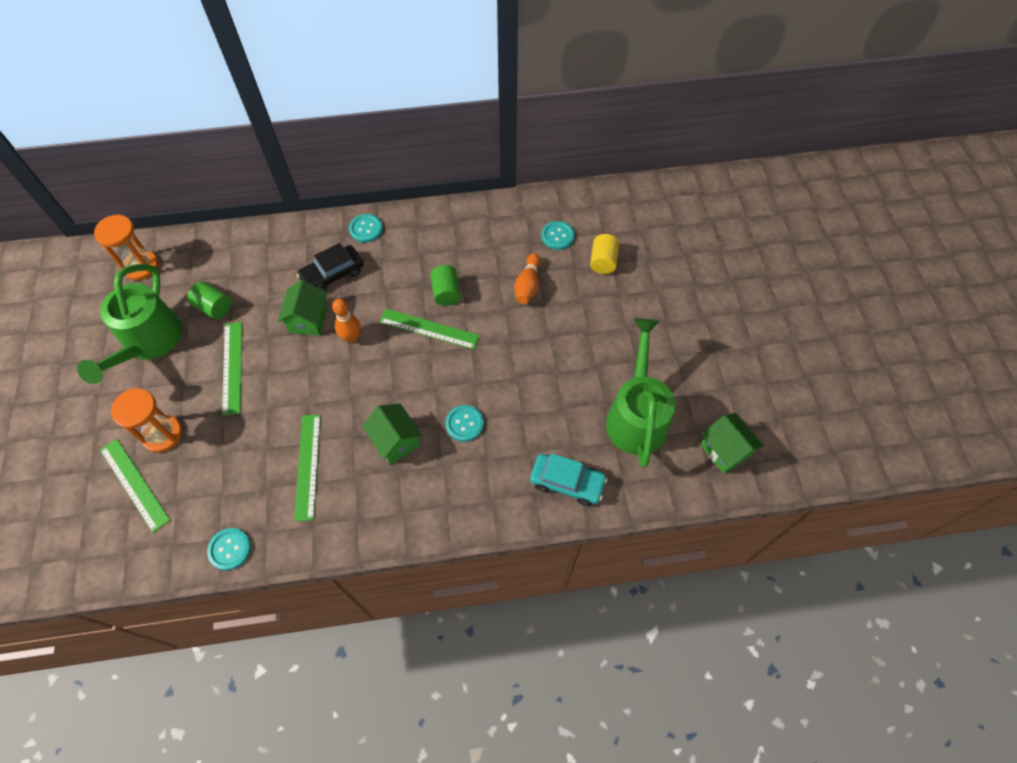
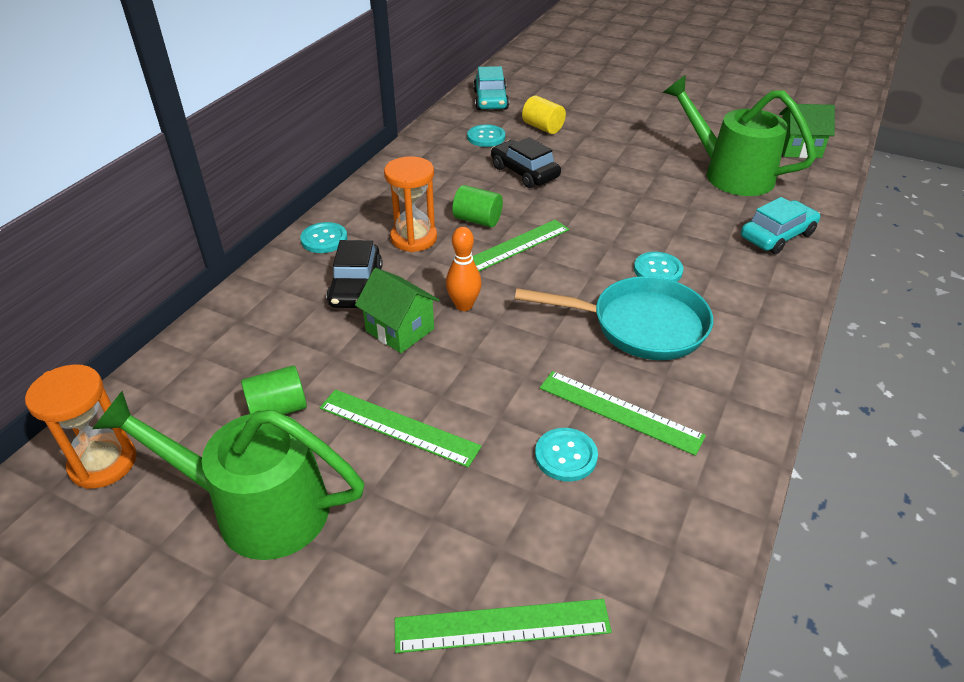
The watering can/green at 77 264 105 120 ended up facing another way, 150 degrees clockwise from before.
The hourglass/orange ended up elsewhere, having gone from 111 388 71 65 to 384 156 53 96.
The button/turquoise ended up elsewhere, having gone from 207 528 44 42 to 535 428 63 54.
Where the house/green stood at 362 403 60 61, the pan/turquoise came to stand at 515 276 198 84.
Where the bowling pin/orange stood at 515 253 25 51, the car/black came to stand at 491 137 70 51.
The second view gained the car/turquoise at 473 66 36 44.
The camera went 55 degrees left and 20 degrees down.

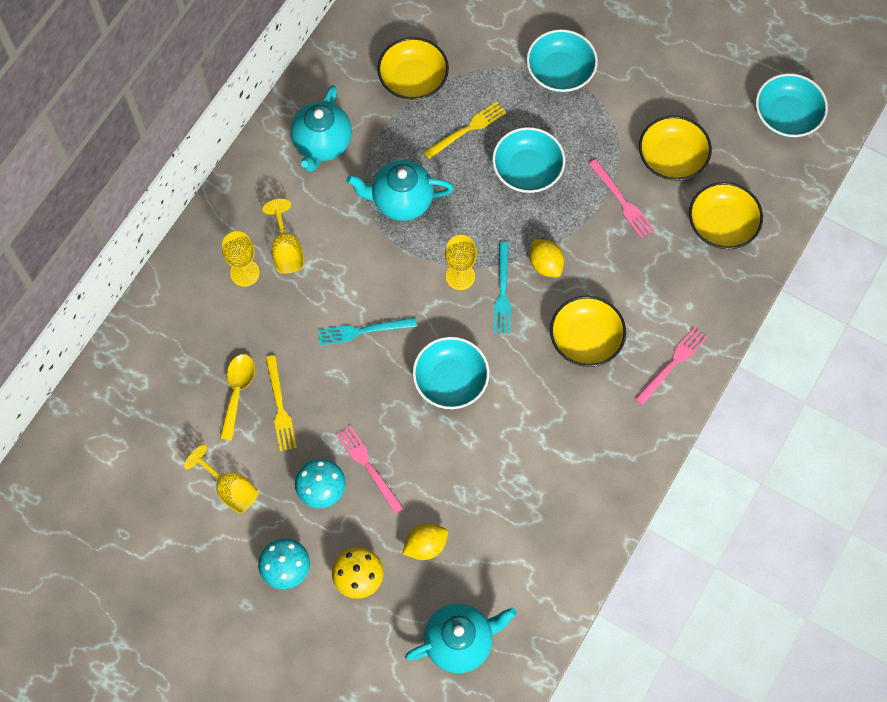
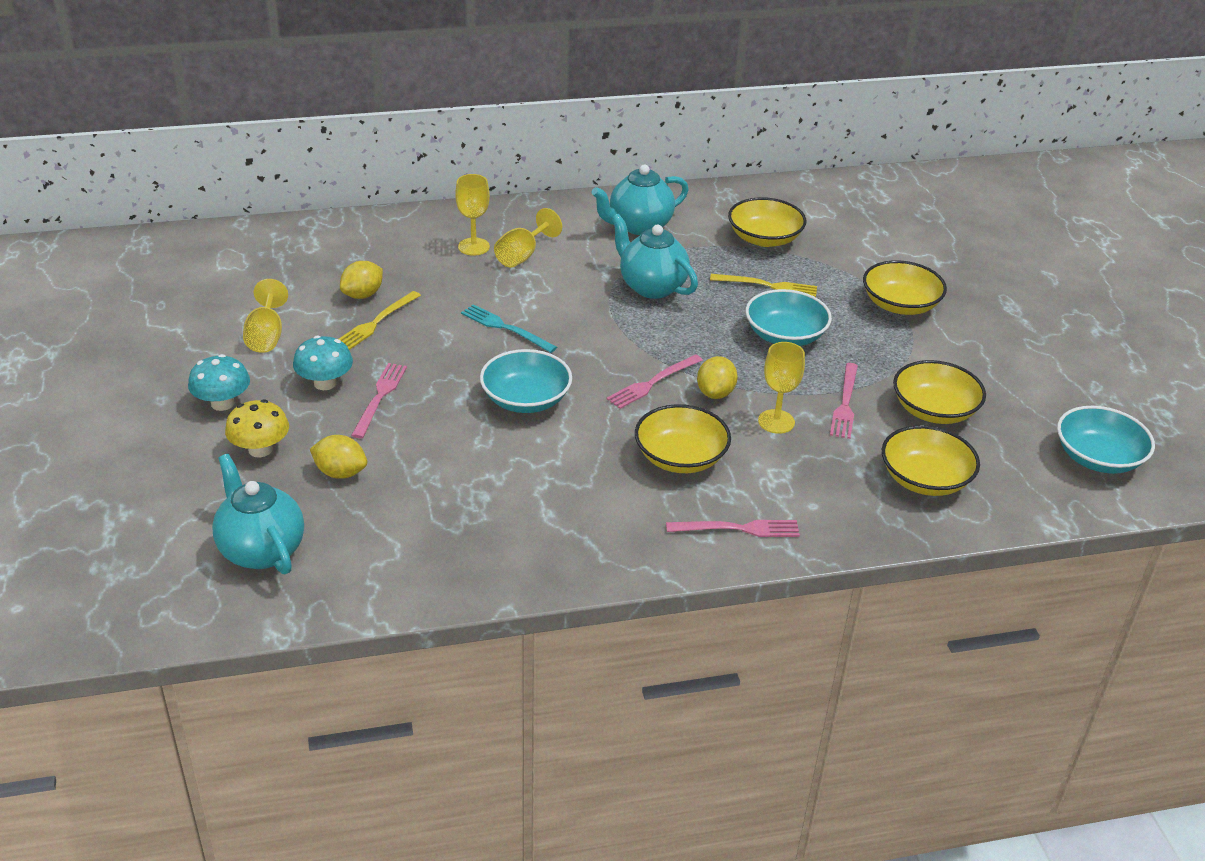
Where the spoon/yellow stood at 220 354 35 86, the lemon/yellow came to stand at 340 261 43 38.
The teapot/turquoise at 405 604 112 69 ended up facing another way, 150 degrees counterclockwise from before.
The goblet/yellow ended up elsewhere, having gone from 445 235 32 55 to 758 342 47 92.
What was the fork/turquoise at 494 242 17 92 turned into the fork/pink at 606 354 97 55.
What was the bowl/turquoise at 526 29 72 64 turned into the bowl/yellow at 863 260 84 55.
The camera went 45 degrees right and 30 degrees down.

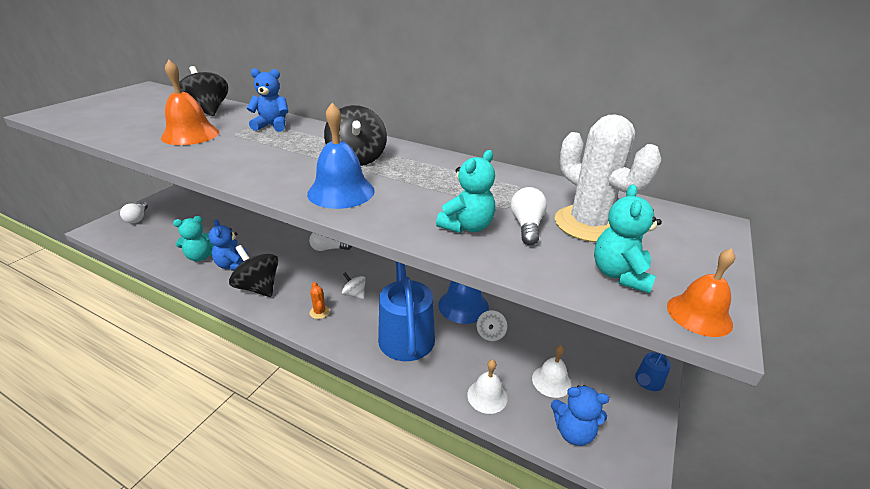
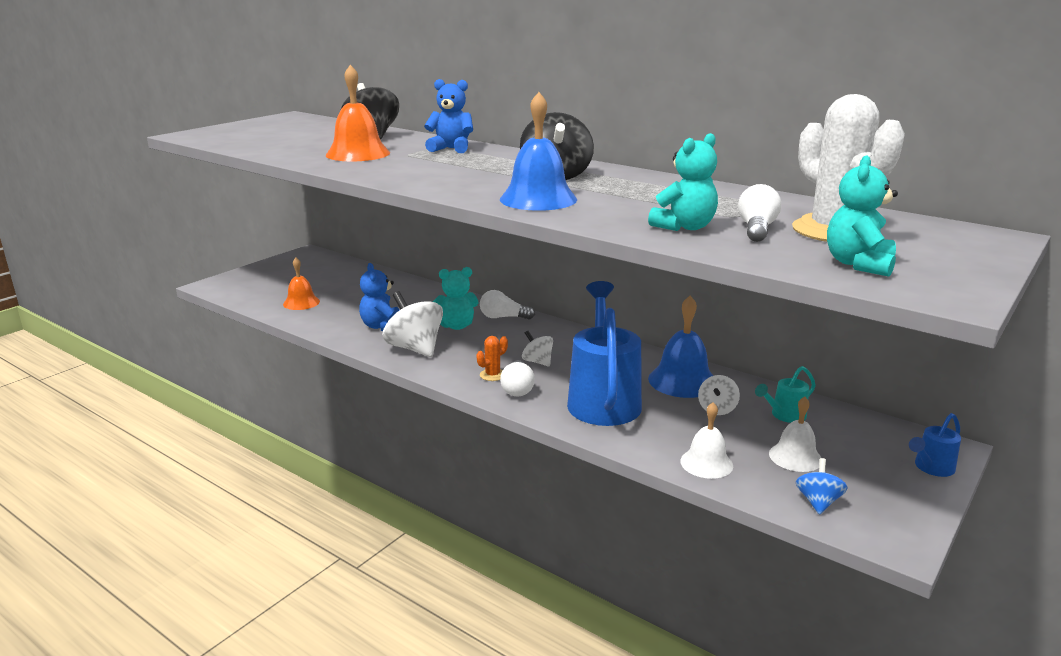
The light bulb/white ended up elsewhere, having gone from 120 202 28 21 to 500 360 35 37.
The teddy bear/turquoise ended up elsewhere, having gone from 173 216 41 45 to 433 267 46 63.
What was the spinning top/black at 229 245 49 52 turned into the spinning top/white at 383 291 60 66.
The cactus/orange at 309 282 21 37 ended up facing another way, 60 degrees clockwise from before.
Where the teddy bear/blue stood at 551 385 58 61, the spinning top/blue came to stand at 796 458 52 57.
The bell/orange ended up elsewhere, having gone from 667 248 68 89 to 283 258 37 52.
The second view gained the watering can/turquoise at 755 366 61 57.
The camera went 10 degrees right and 10 degrees down.

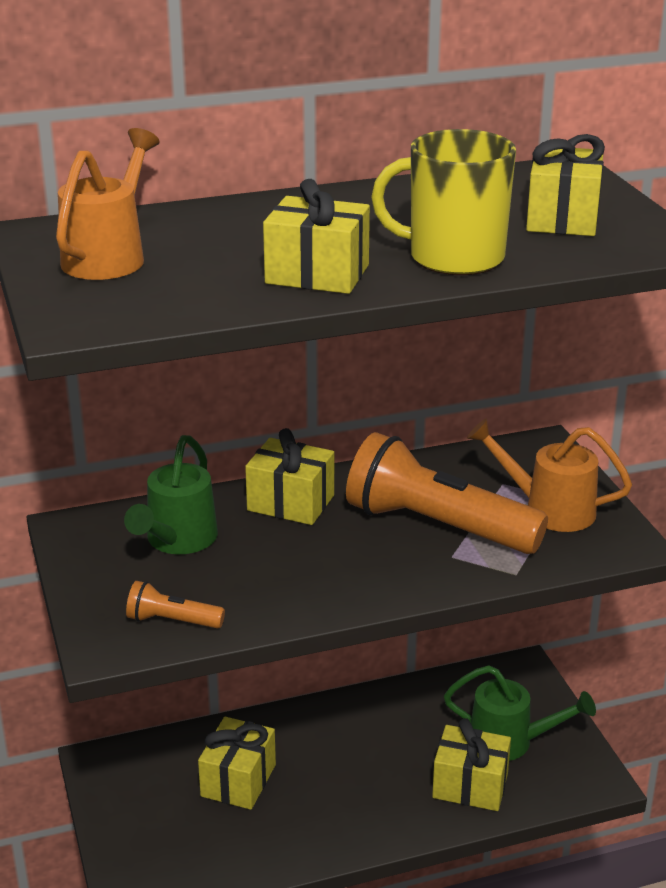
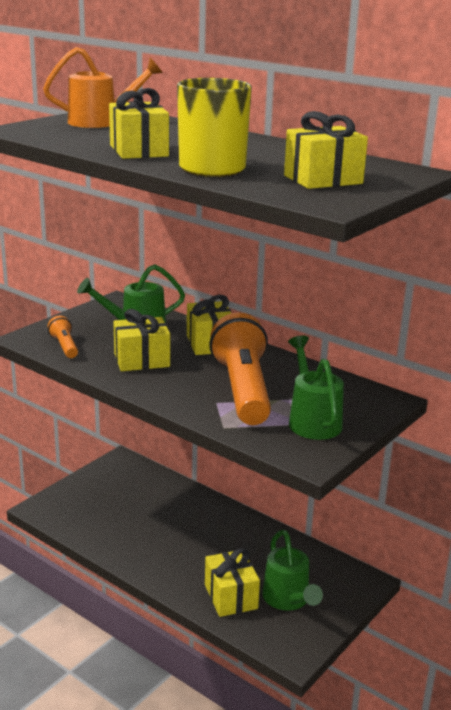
The gift/yellow ended up elsewhere, having gone from 198 717 78 93 to 113 309 57 62.
What was the watering can/orange at 467 418 165 114 turned into the watering can/green at 288 335 56 105.
The camera went 55 degrees right and 5 degrees down.

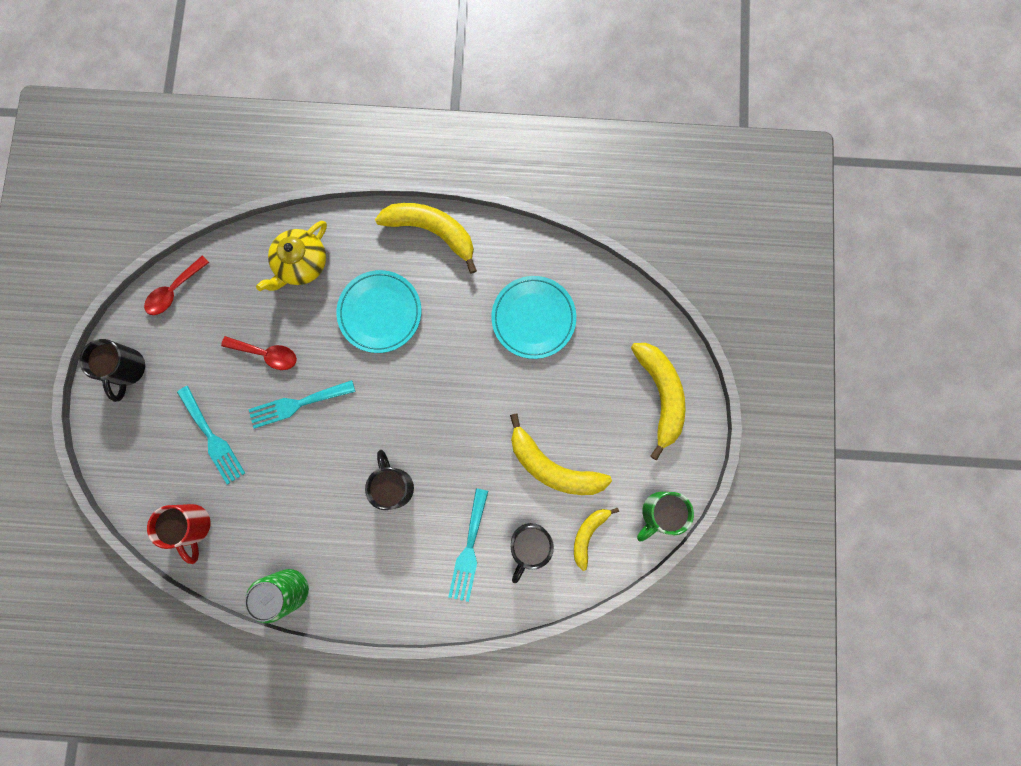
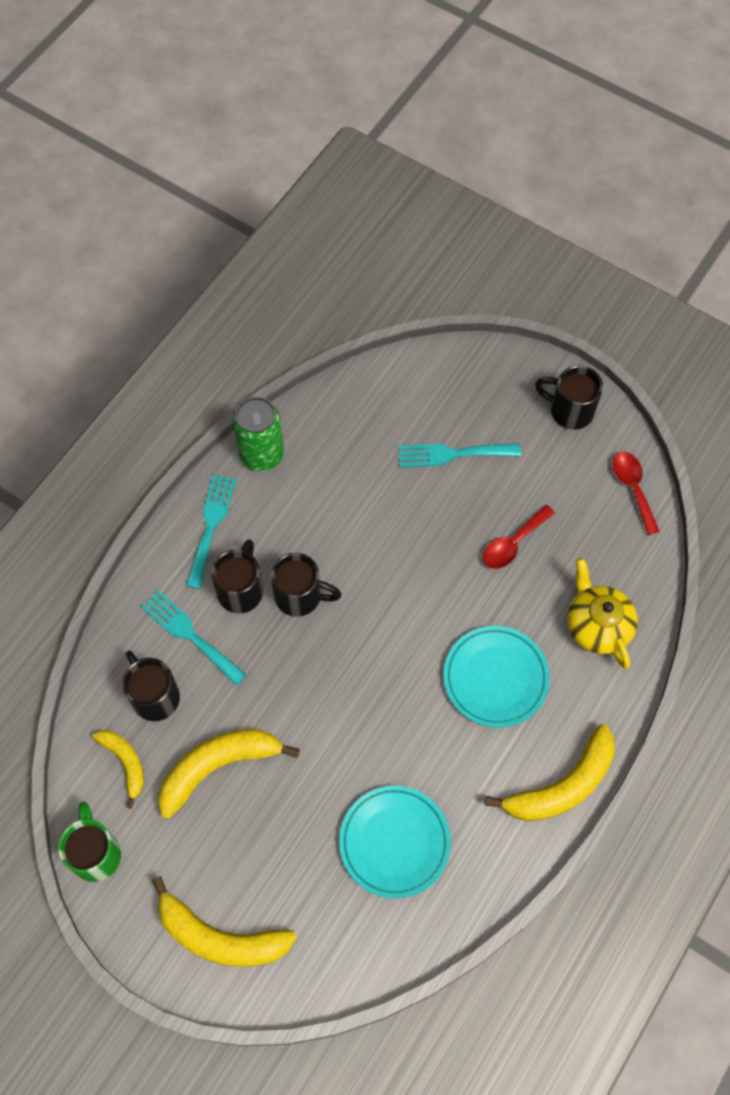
The second view lost the mug/red at 147 504 63 60.
The fork/turquoise ended up elsewhere, having gone from 248 380 107 49 to 186 474 50 115.
The second view gained the mug/black at 211 539 52 74.
The camera went 120 degrees right and 15 degrees down.

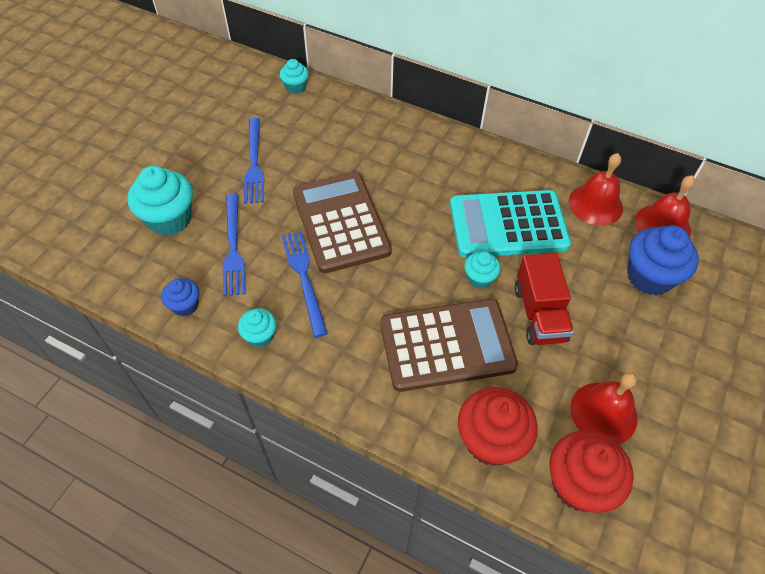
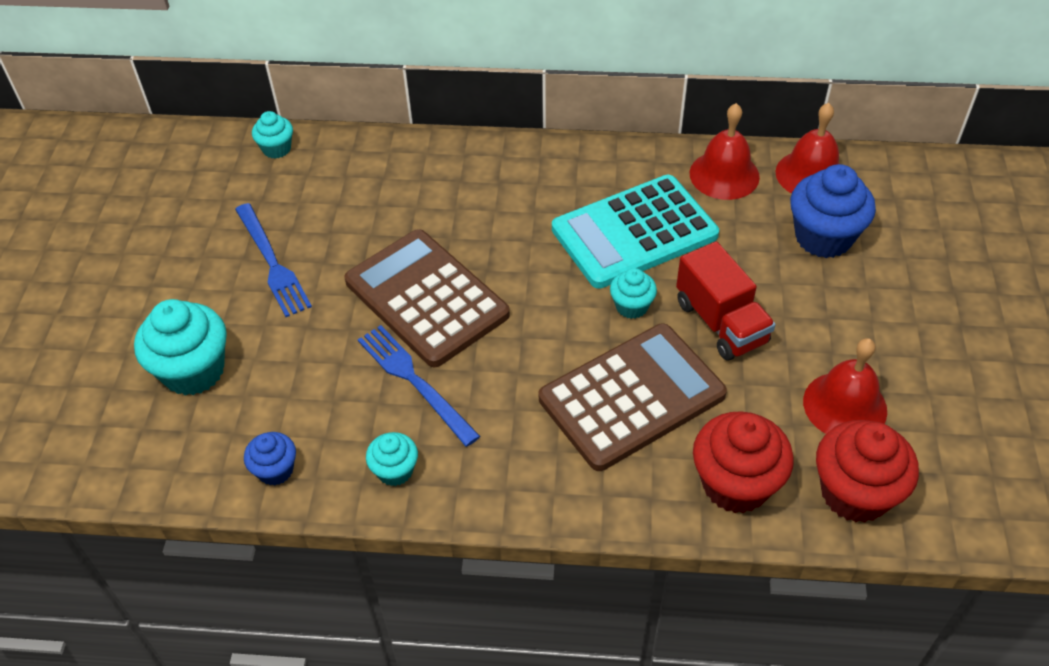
The second view lost the fork/blue at 223 194 22 102.
The camera went 20 degrees left and 5 degrees down.

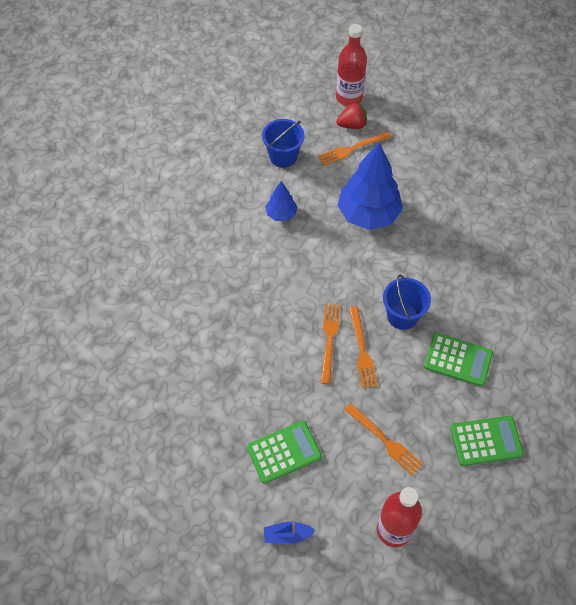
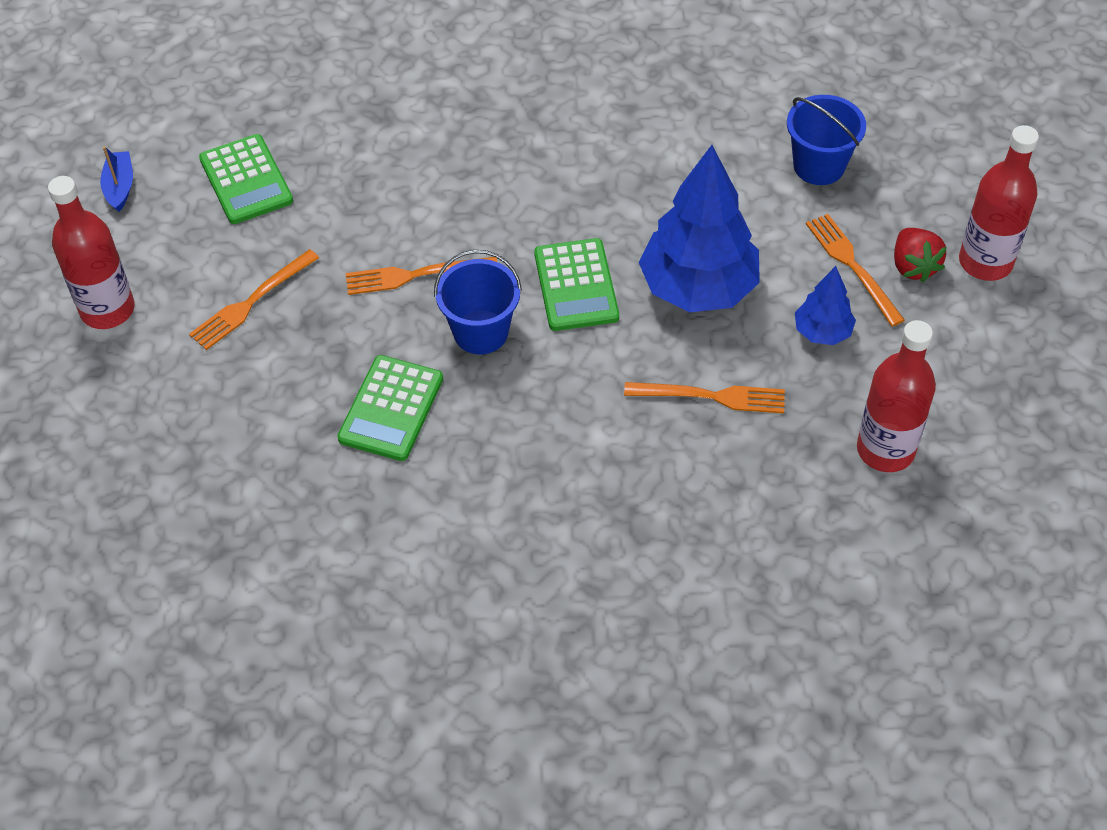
The tree/blue ended up elsewhere, having gone from 266 181 31 40 to 795 266 61 79.
The fork/orange ended up elsewhere, having gone from 321 304 20 80 to 624 382 161 31.
The calculator/green ended up elsewhere, having gone from 450 416 74 50 to 534 238 85 93.
The second view gained the bottle/red at 857 320 79 152.
The camera went 90 degrees right and 5 degrees down.

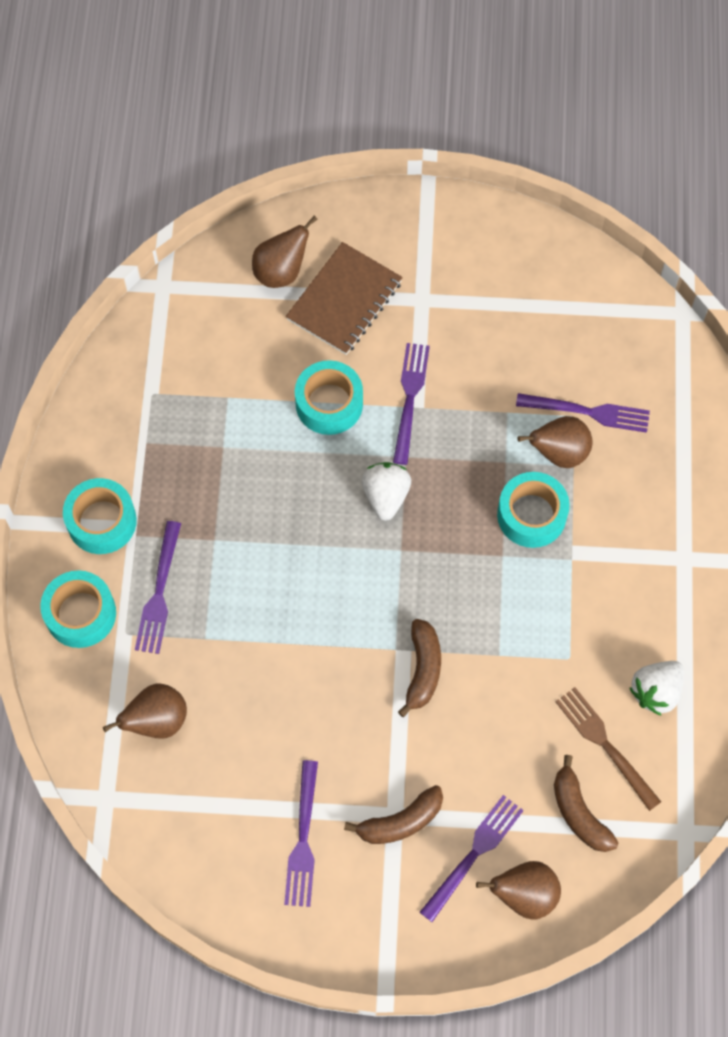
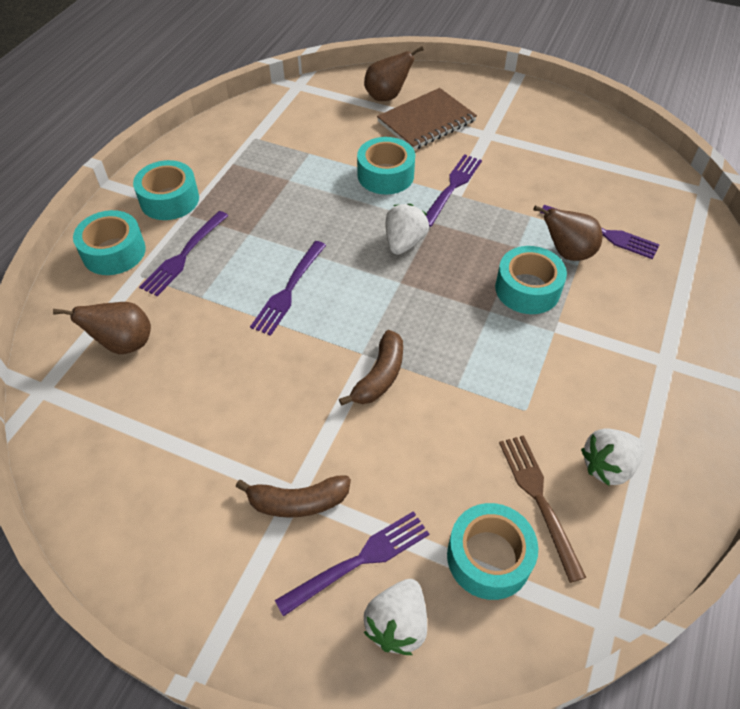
The fork/purple ended up elsewhere, having gone from 284 760 34 147 to 250 241 76 95.
Where the pear/brown stood at 476 861 85 59, the strawberry/white came to stand at 364 579 63 76.
Where the banana/brown stood at 554 755 64 97, the tape/turquoise came to stand at 447 503 91 97.
The camera went 20 degrees right and 15 degrees down.

